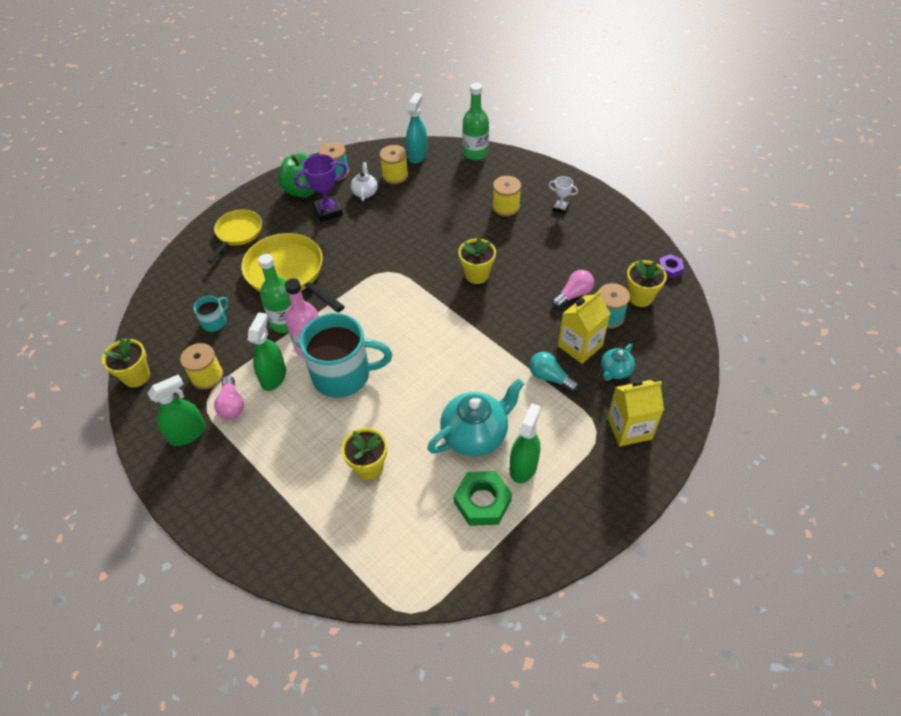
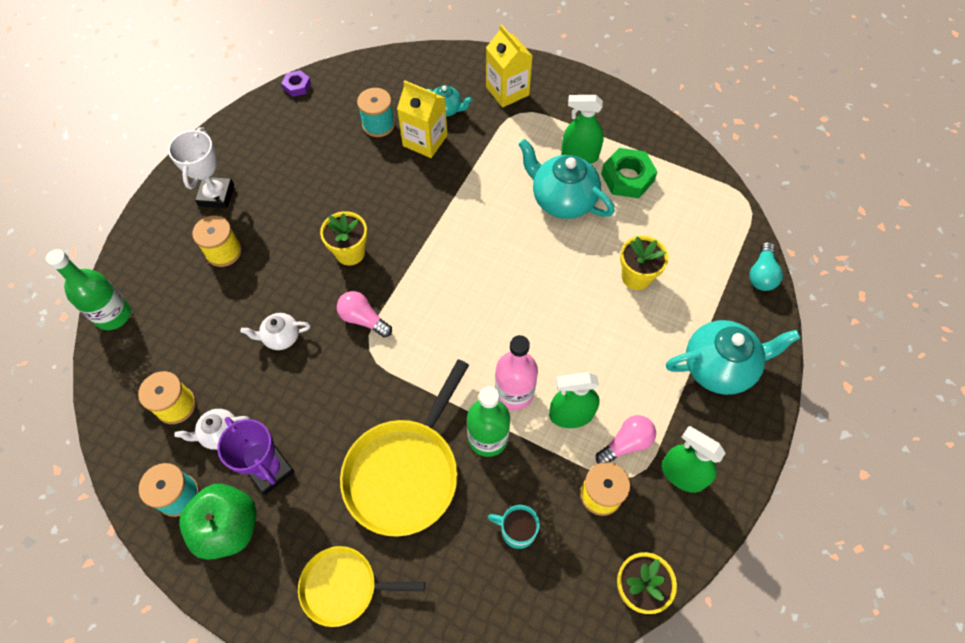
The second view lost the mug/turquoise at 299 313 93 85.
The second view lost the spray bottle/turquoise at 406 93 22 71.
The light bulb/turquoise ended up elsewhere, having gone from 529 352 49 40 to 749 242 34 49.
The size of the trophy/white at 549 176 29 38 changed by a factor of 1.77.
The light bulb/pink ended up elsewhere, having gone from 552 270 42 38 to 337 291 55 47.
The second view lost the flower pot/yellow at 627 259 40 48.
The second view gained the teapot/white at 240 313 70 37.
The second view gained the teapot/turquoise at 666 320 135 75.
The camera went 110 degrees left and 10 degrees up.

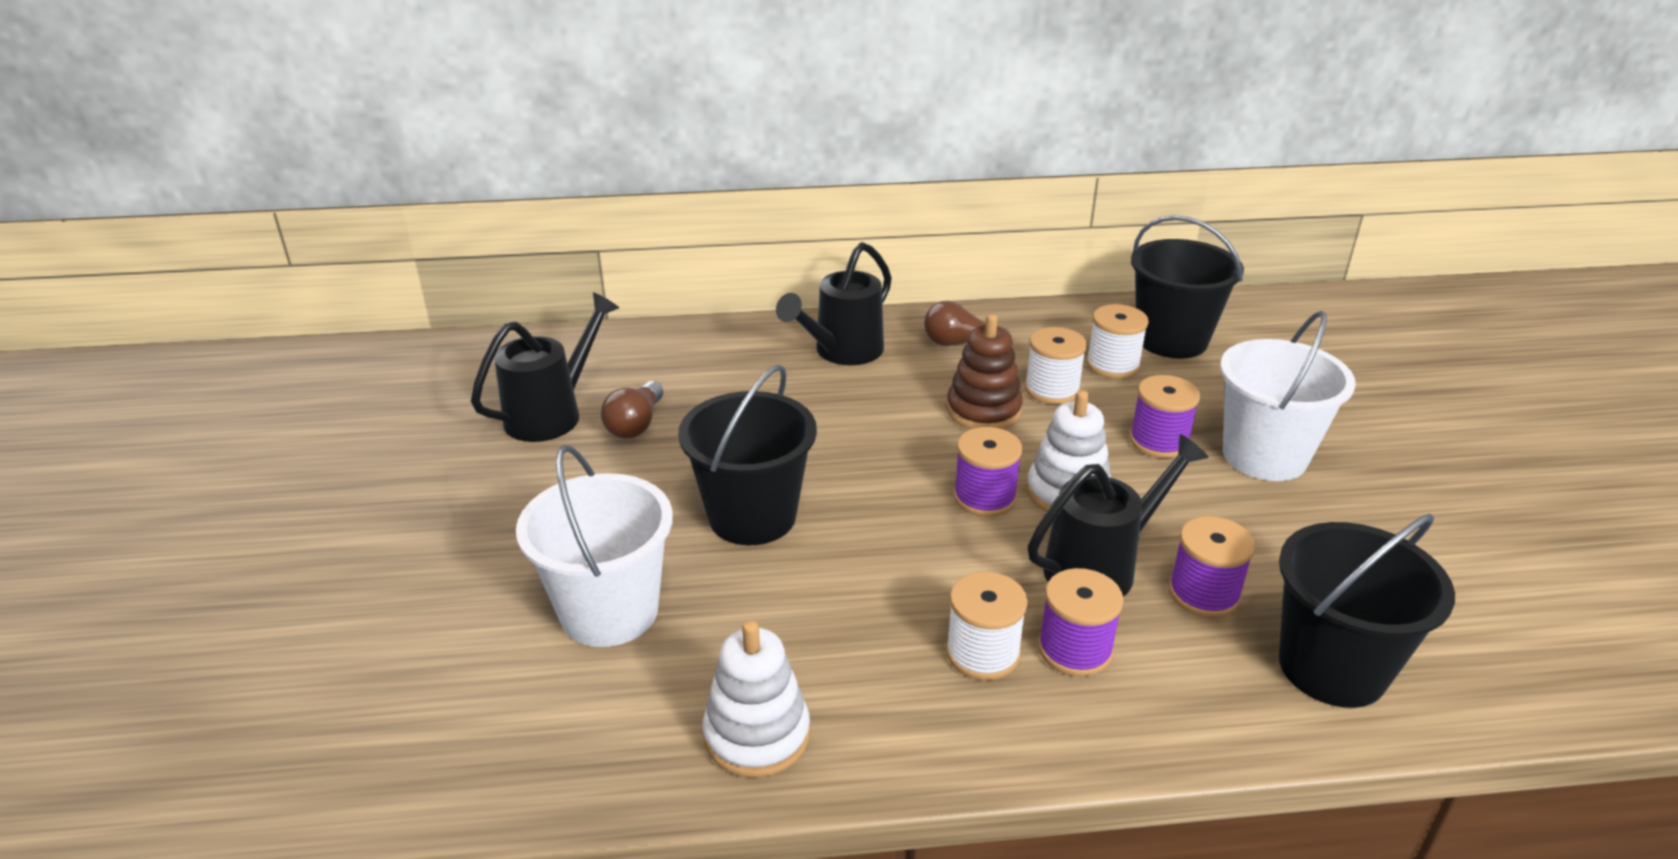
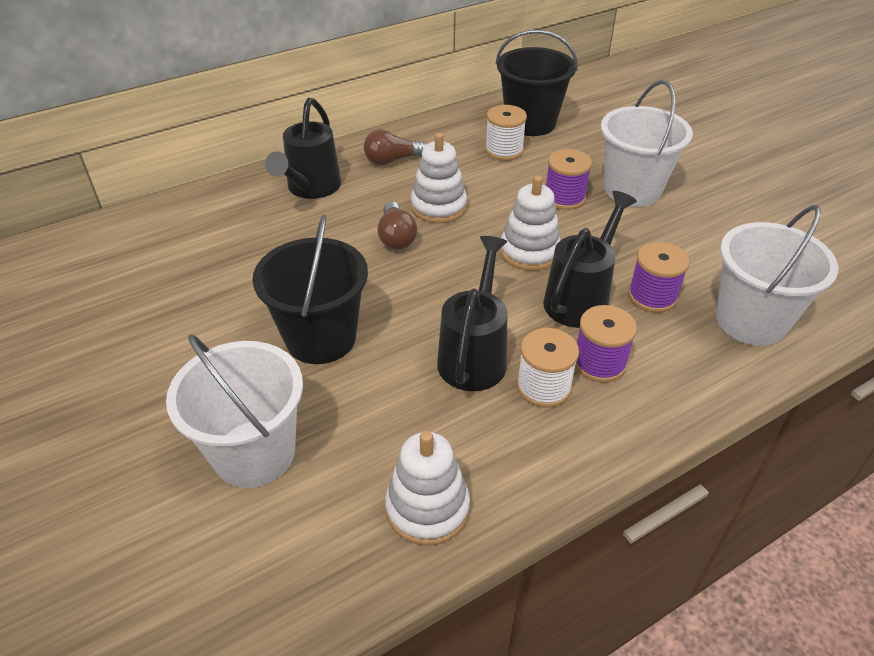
The watering can/black ended up elsewhere, having gone from 471 292 148 150 to 437 236 70 155.
The light bulb/brown ended up elsewhere, having gone from 600 381 63 58 to 377 202 40 48.
What was the stacking toy/brown at 946 314 77 115 turned into the stacking toy/white at 411 133 56 90.
The second view lost the spool/purple at 953 427 69 90.
The second view lost the spool/white at 1025 327 62 78.
What was the bucket/black at 1279 514 176 194 turned into the bucket/white at 716 205 122 141.
The camera went 25 degrees left and 10 degrees up.

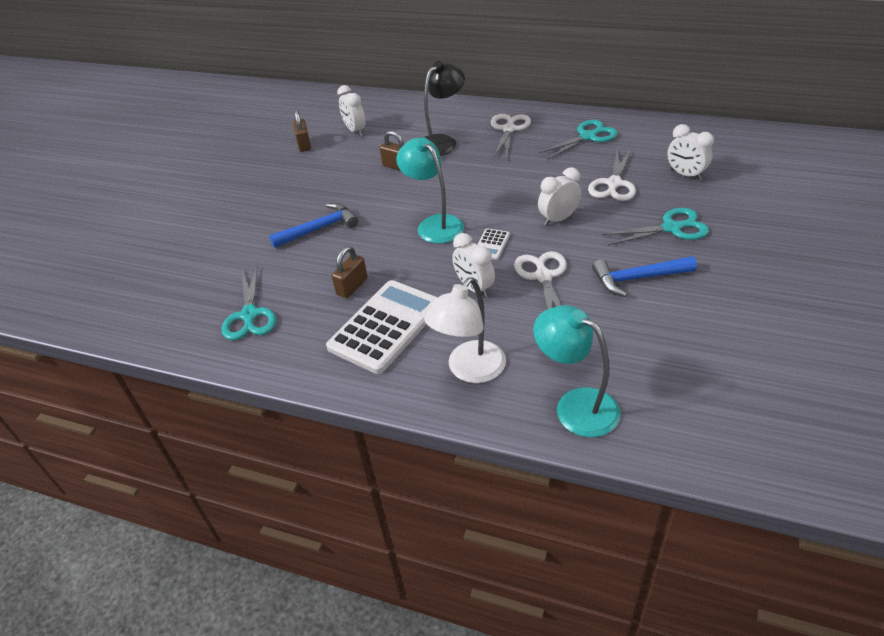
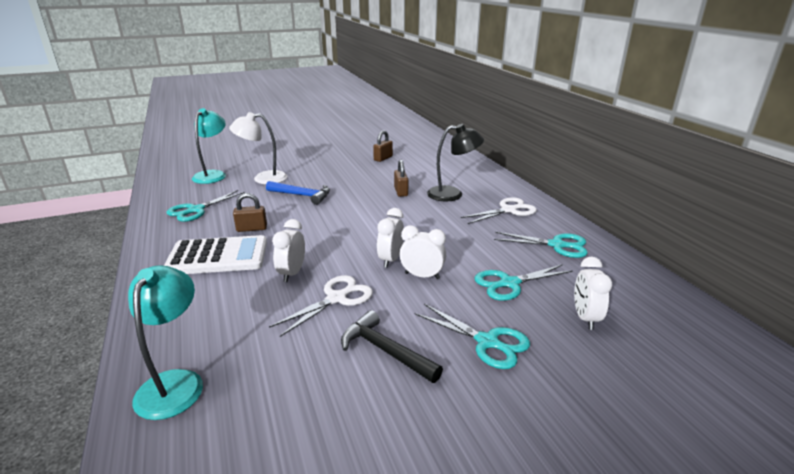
The clock/white ended up elsewhere, having gone from 337 85 29 51 to 377 208 27 60.
The lamp/turquoise ended up elsewhere, having gone from 396 137 68 107 to 192 108 34 76.
The lamp/white ended up elsewhere, having gone from 424 277 82 106 to 229 112 59 72.
The second view lost the calculator/white at 477 228 33 32.
What was the scissors/white at 588 148 48 53 turned into the scissors/turquoise at 475 264 98 37.
What was the hammer/blue at 592 256 105 41 turned into the hammer/black at 341 310 102 73.
The camera went 45 degrees right and 15 degrees down.

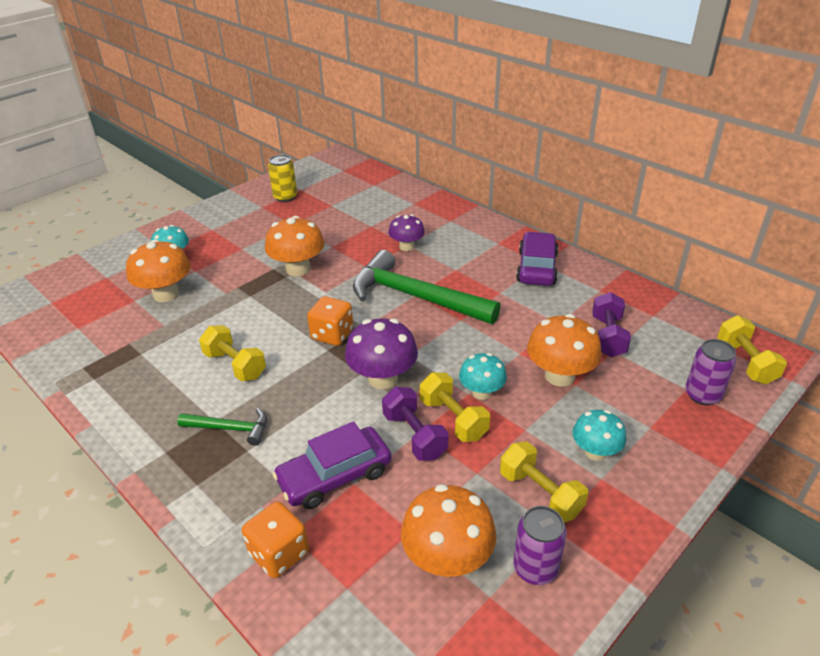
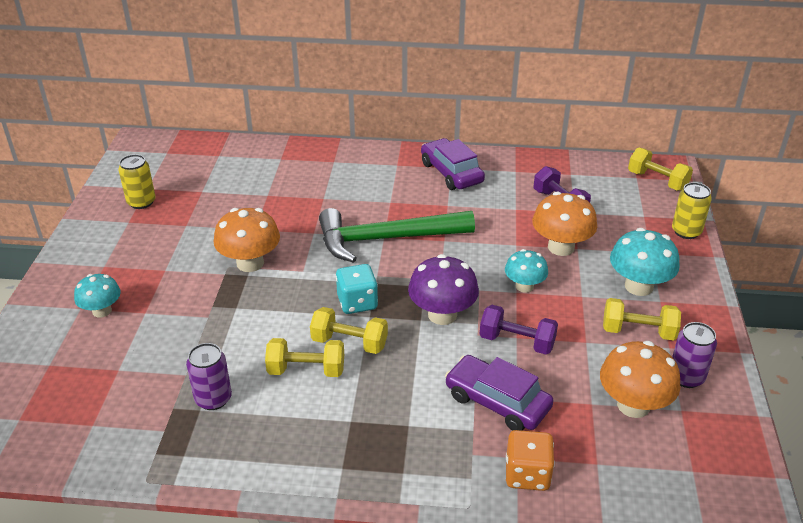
The second view lost the mushroom/orange at 126 239 65 63.
The second view lost the hammer/green at 178 408 89 38.
The car/purple at 272 421 119 88 ended up facing another way, 105 degrees clockwise from before.
What was the dice/orange at 307 296 46 50 turned into the dice/turquoise at 336 264 42 50.
The second view lost the mushroom/purple at 388 214 37 37.
The dumbbell/yellow ended up elsewhere, having gone from 420 372 70 70 to 310 307 78 47.
The size of the mushroom/turquoise at 572 410 54 51 changed by a factor of 1.56.
The can/purple ended up elsewhere, having gone from 685 339 51 66 to 186 343 46 67.
The second view gained the can/yellow at 672 182 40 57.
The camera went 40 degrees left and 0 degrees up.

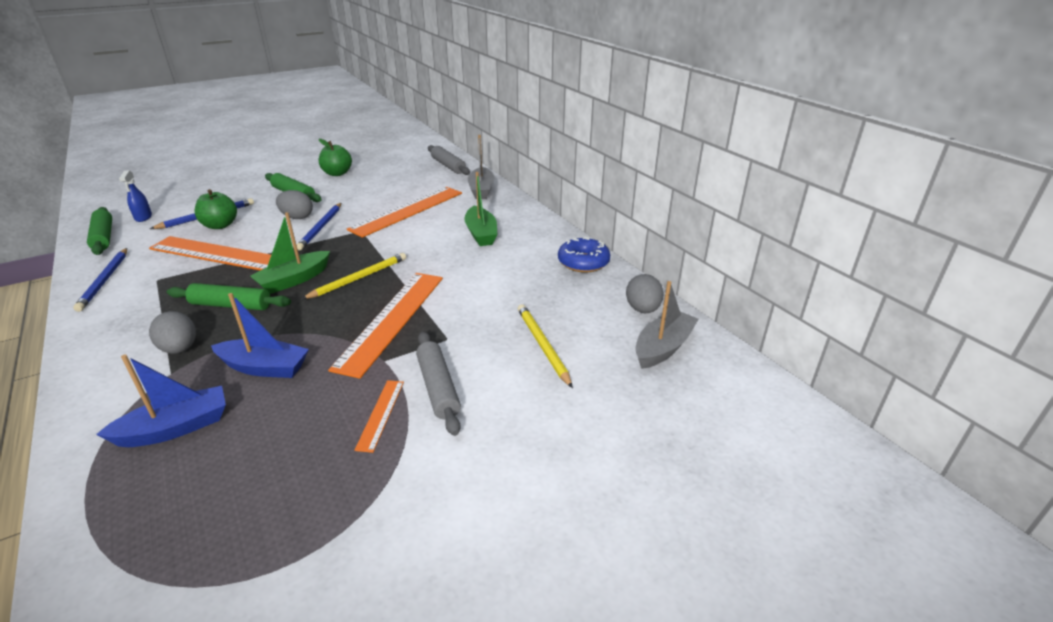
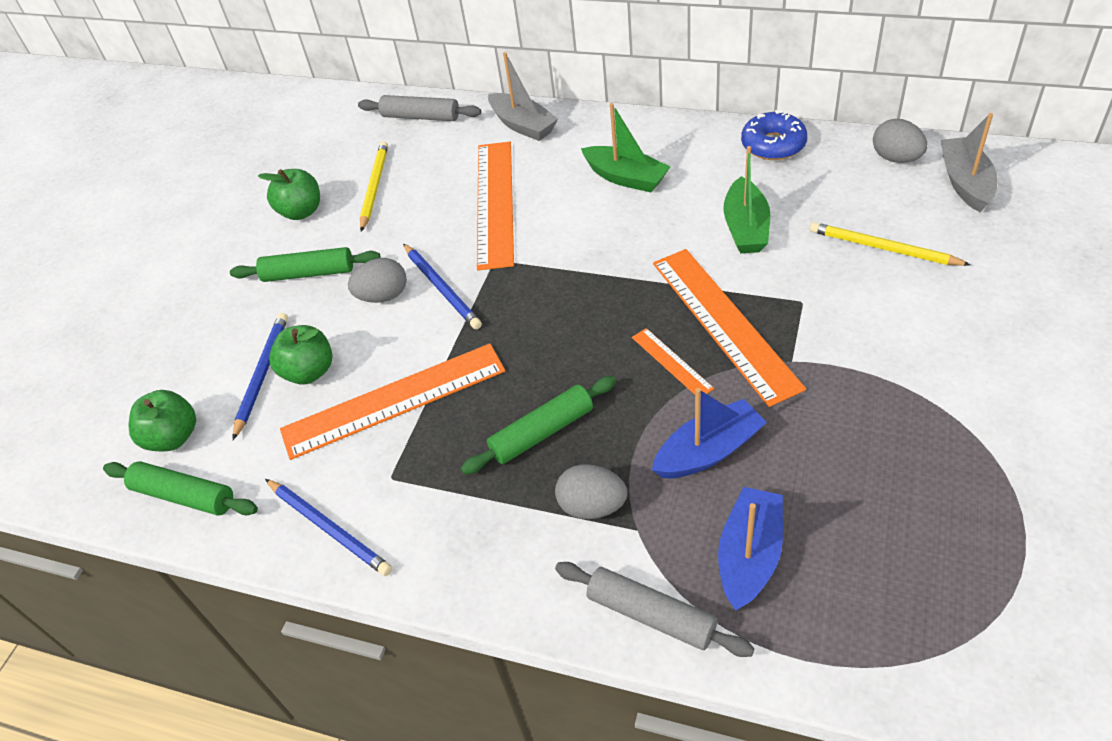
Where the spray bottle/blue stood at 119 170 33 52, the apple/green came to stand at 128 390 68 61.
The boat/green ended up elsewhere, having gone from 250 212 80 82 to 723 146 47 107.
The pencil/yellow ended up elsewhere, having gone from 302 253 104 46 to 360 141 28 91.
The ruler/orange ended up elsewhere, having gone from 354 380 50 73 to 632 328 82 67.
The rolling pin/grey ended up elsewhere, having gone from 416 331 45 105 to 555 562 200 95.
The camera went 35 degrees left and 15 degrees up.

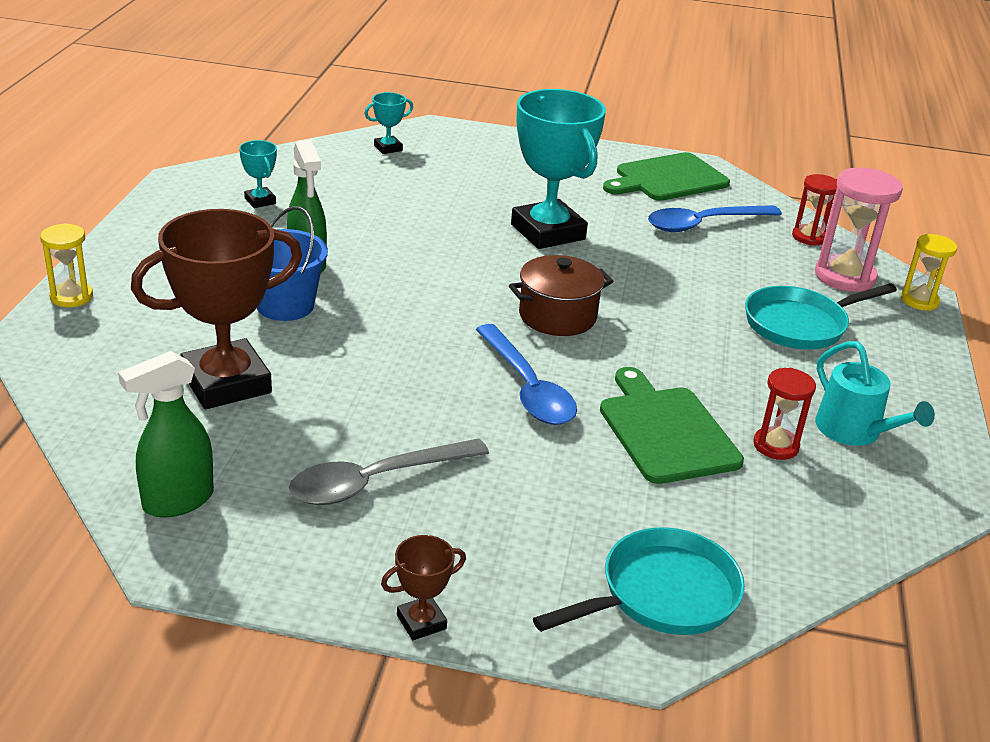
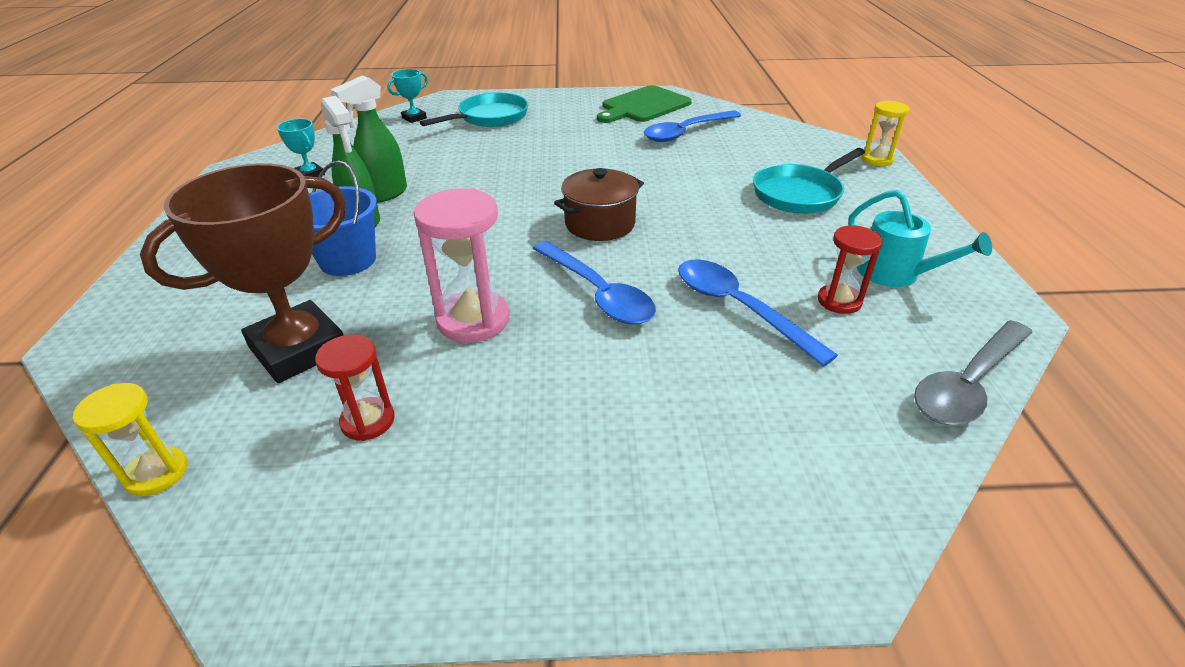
The hourglass/yellow ended up elsewhere, having gone from 40 223 53 84 to 73 383 114 113.
The spray bottle/green ended up elsewhere, having gone from 118 351 96 166 to 330 75 77 128.
The spoon/grey ended up elsewhere, having gone from 289 438 200 67 to 914 320 119 105.
The second view lost the trophy/brown at 381 535 85 105.
The second view lost the trophy/turquoise at 511 89 95 160.
The pan/turquoise ended up elsewhere, having gone from 533 527 212 108 to 420 93 108 34.
Where the cutting board/green stood at 600 367 144 117, the spoon/blue came to stand at 678 259 160 108.
The hourglass/red ended up elsewhere, having gone from 792 174 45 72 to 315 335 79 106.
The hourglass/pink ended up elsewhere, having gone from 815 167 88 125 to 414 189 96 154.
The camera went 10 degrees left and 5 degrees up.

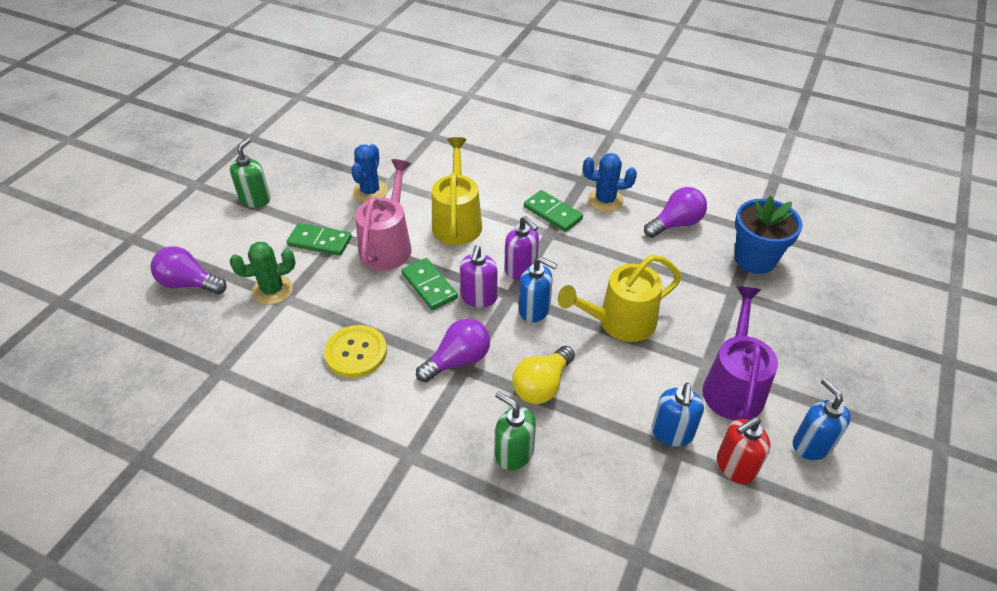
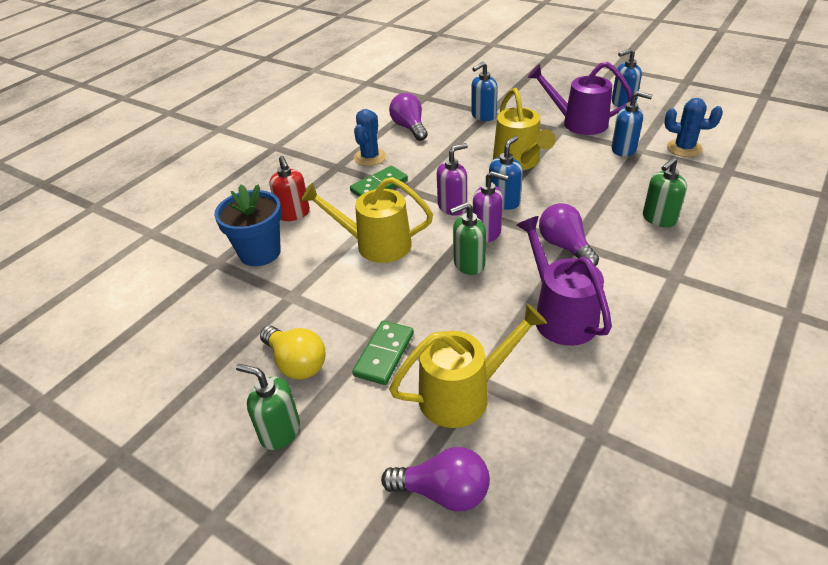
The light bulb/purple at 151 246 76 48 ended up facing another way, 105 degrees counterclockwise from before.
Where the cactus/green stood at 230 242 65 63, the watering can/yellow came to stand at 389 304 158 124.
Where the button/yellow stood at 324 325 63 53, the watering can/purple came to stand at 516 216 96 130.
The cactus/blue ended up elsewhere, having gone from 351 144 37 58 to 664 98 59 59.
The second view lost the watering can/pink at 355 159 56 111.
Where the domino/green stood at 401 258 57 52, the soap dispenser/green came to stand at 450 202 36 73.
The light bulb/yellow ended up elsewhere, having gone from 512 346 63 58 to 260 326 65 53.
The soap dispenser/red ended up elsewhere, having gone from 717 417 54 67 to 269 156 41 65.
The flower pot/blue ended up elsewhere, having gone from 735 196 68 78 to 214 184 68 82.
The second view gained the soap dispenser/blue at 471 62 27 59.
The camera went 80 degrees left and 5 degrees down.

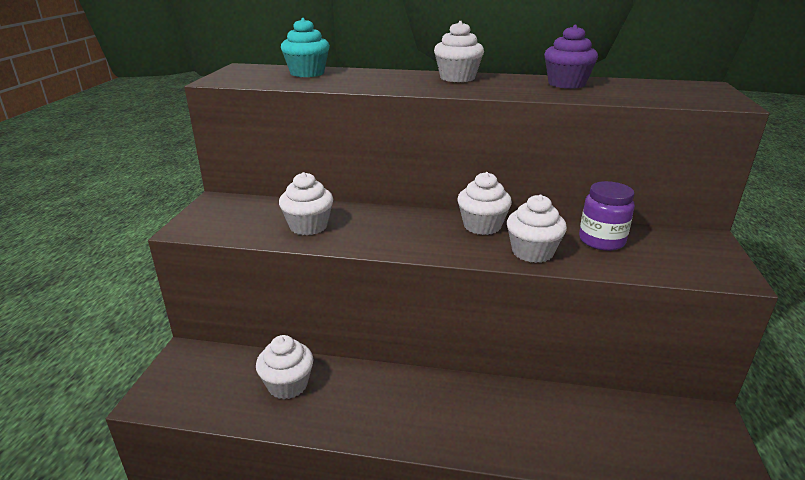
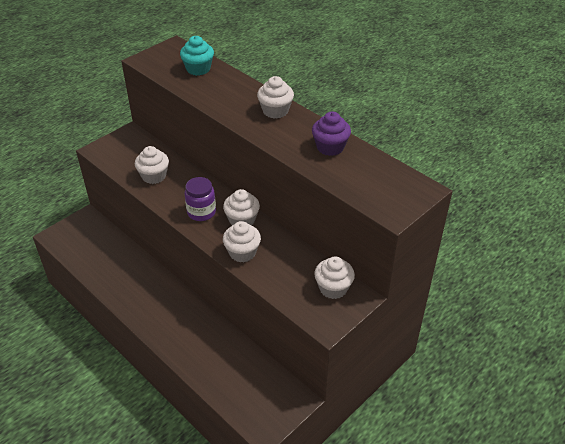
The cupcake/white ended up elsewhere, having gone from 256 335 57 64 to 314 256 41 43.
The jar/purple ended up elsewhere, having gone from 579 181 56 70 to 185 177 31 44.
The camera went 35 degrees right and 15 degrees up.

